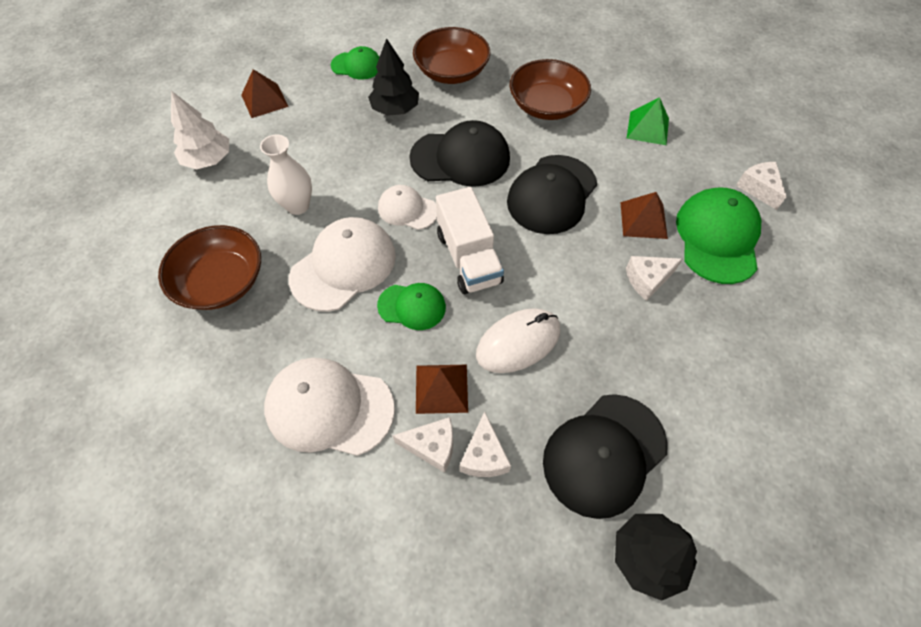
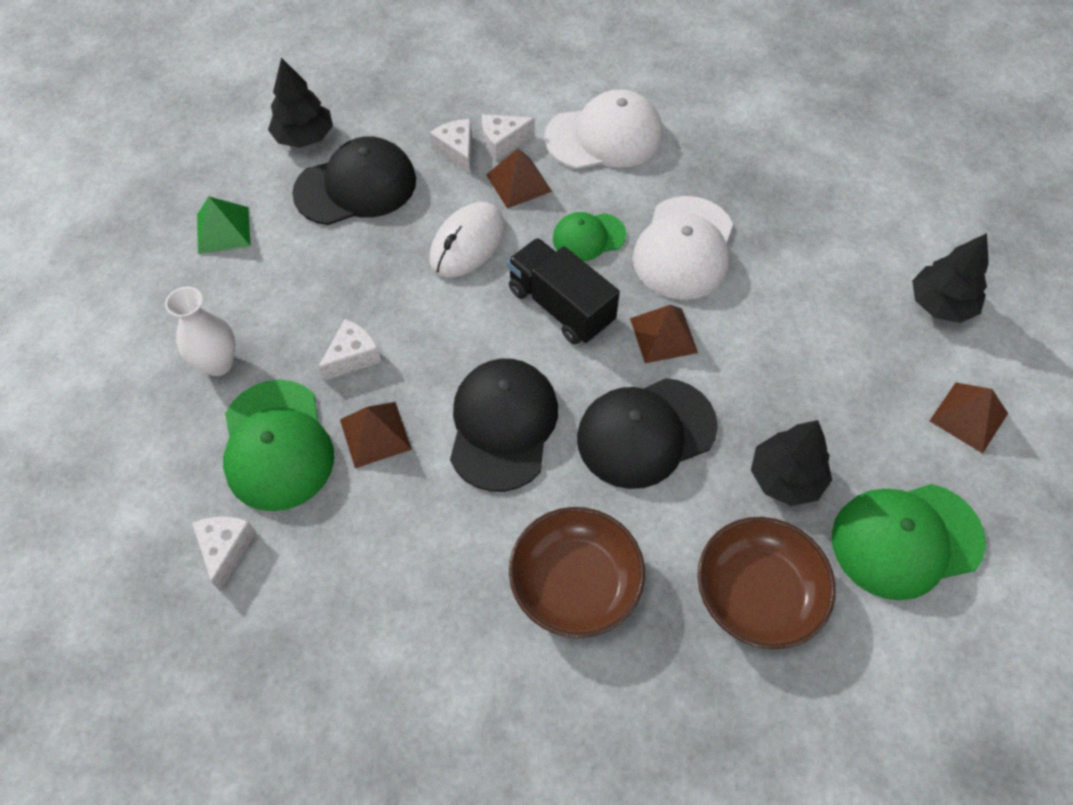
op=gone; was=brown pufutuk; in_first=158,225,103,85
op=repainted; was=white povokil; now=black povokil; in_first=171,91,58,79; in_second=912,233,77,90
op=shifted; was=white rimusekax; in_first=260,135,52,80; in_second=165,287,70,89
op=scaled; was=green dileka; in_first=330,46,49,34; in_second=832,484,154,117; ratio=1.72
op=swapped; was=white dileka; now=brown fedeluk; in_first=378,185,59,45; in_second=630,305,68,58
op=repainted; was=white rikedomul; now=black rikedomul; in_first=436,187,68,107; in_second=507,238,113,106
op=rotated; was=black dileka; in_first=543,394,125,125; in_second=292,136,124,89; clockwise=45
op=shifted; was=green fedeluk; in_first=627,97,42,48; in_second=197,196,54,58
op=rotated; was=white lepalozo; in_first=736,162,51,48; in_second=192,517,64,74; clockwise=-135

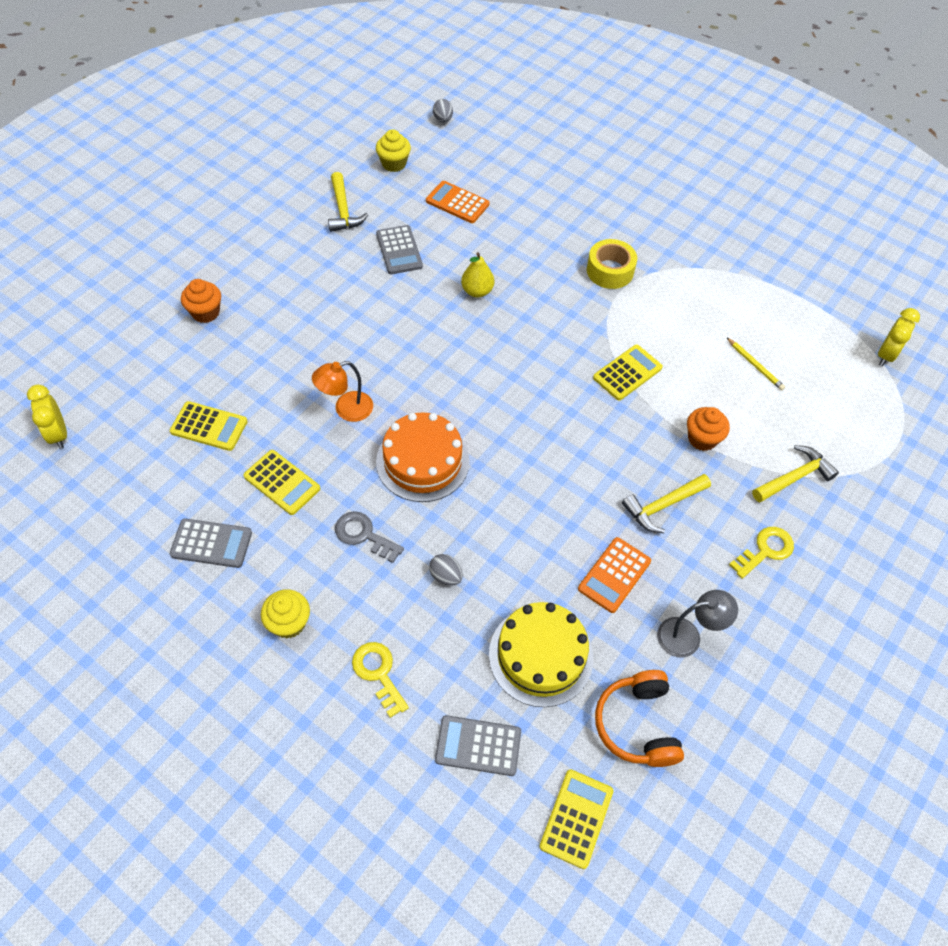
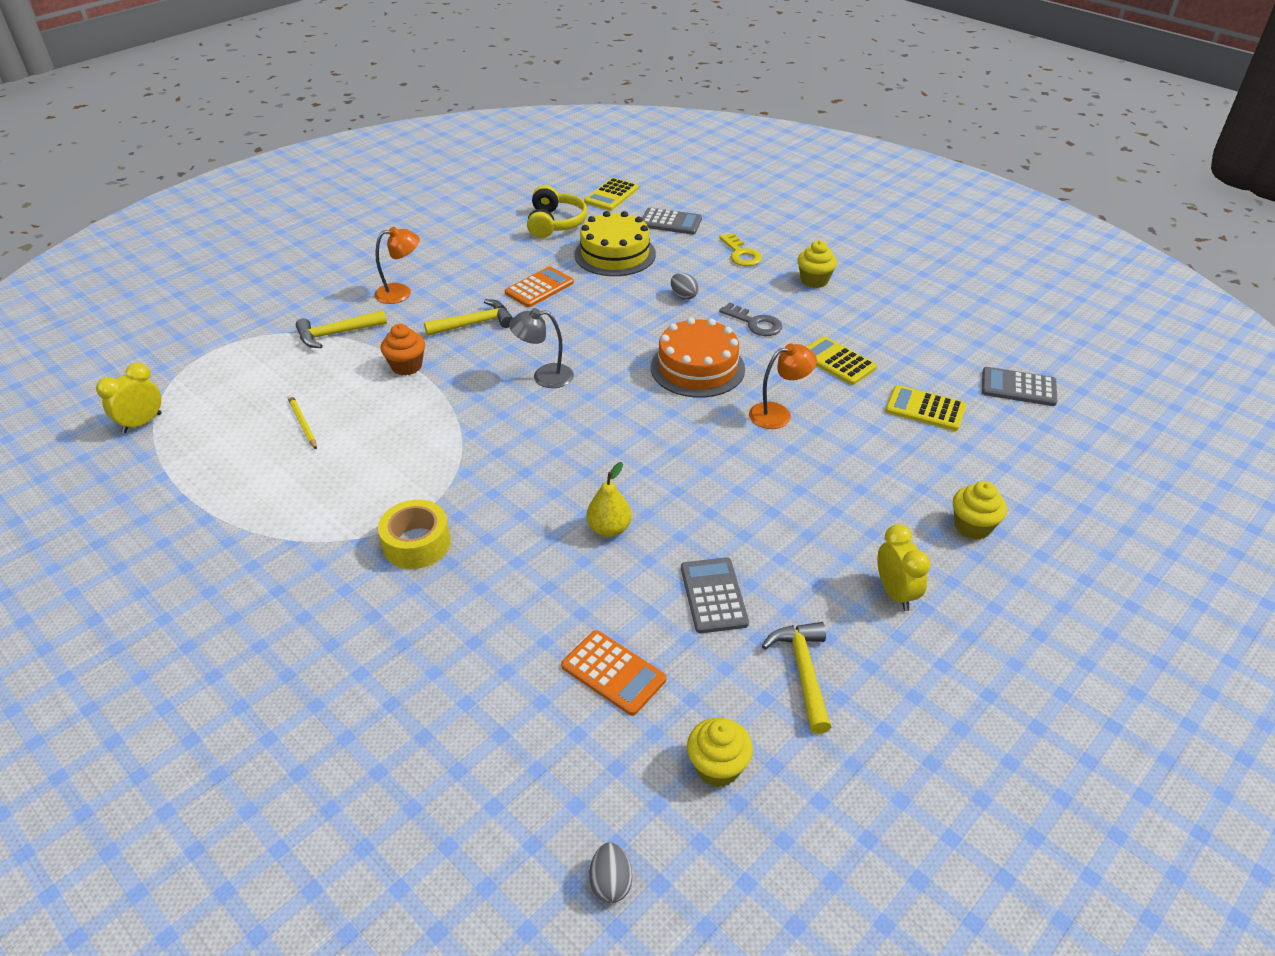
op=shifted; was=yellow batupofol; in_first=27,385,40,64; in_second=877,524,54,87
op=shifted; was=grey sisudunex; in_first=170,518,82,50; in_second=982,367,75,39
op=repainted; was=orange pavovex; now=yellow pavovex; in_first=181,279,40,44; in_second=953,481,54,59
op=gone; was=yellow sisudunex; in_first=593,345,70,55
op=repainted; was=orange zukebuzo; now=yellow zukebuzo; in_first=595,670,89,97; in_second=527,185,60,53
op=shifted; was=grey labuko; in_first=657,590,81,67; in_second=509,308,65,80
op=swapped; was=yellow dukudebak; now=orange labuko; in_first=729,527,65,52; in_second=374,227,46,77

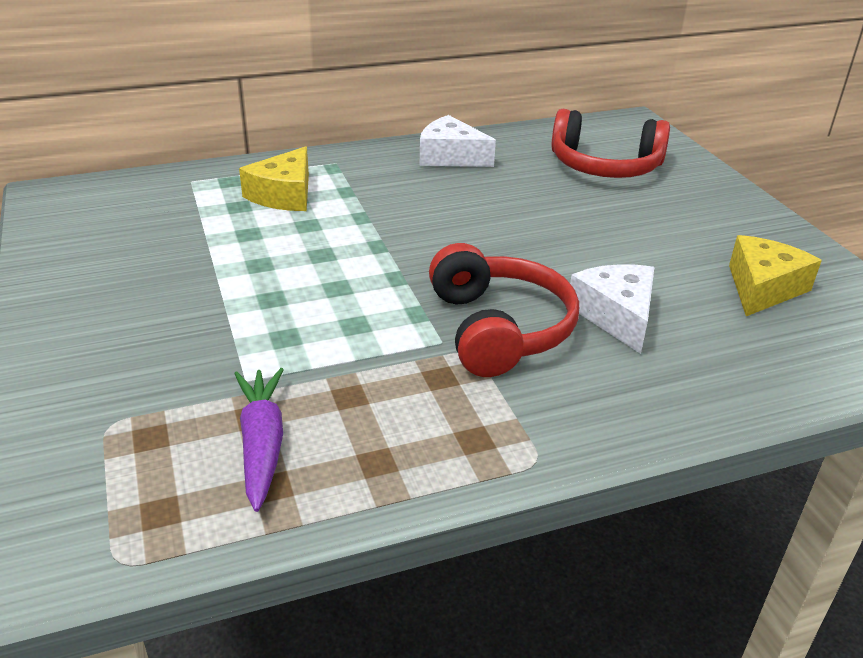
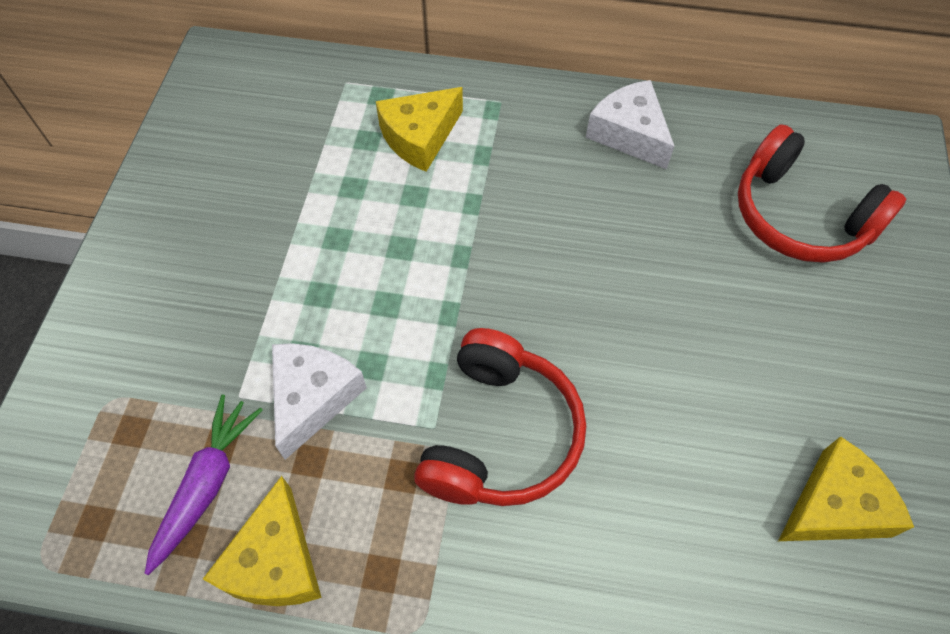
op=shifted; was=white lepalozo; in_first=570,264,84,90; in_second=272,343,95,117
op=new; now=yellow lepalozo; in_second=203,476,119,130

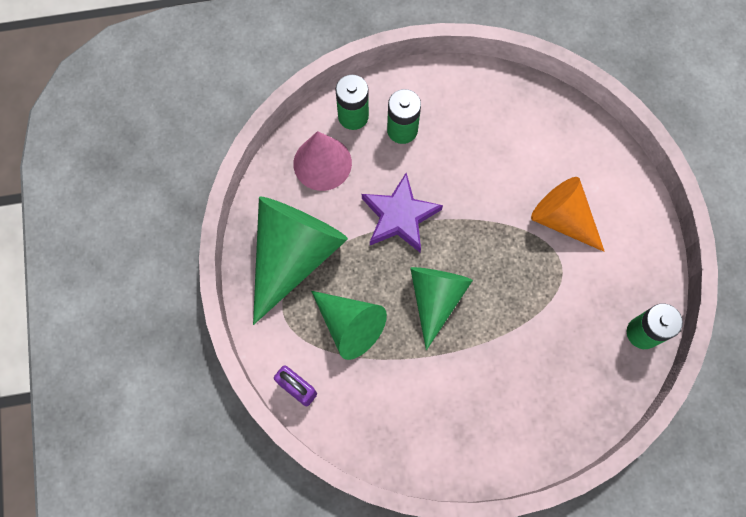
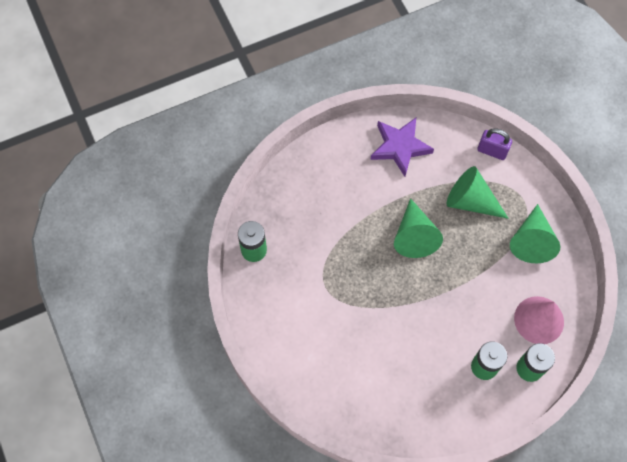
op=scaled; was=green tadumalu; in_first=253,197,95,128; in_second=510,204,50,59; ratio=0.65
op=shifted; was=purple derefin; in_first=362,173,81,79; in_second=370,118,64,58
op=gone; was=orange tadumalu; in_first=531,177,74,75

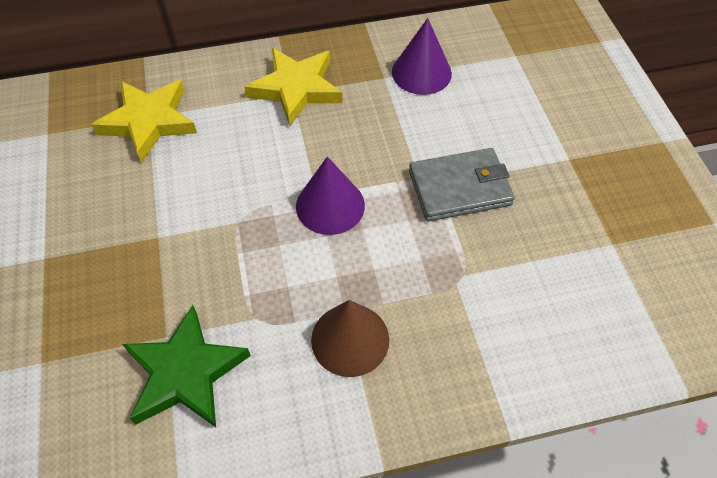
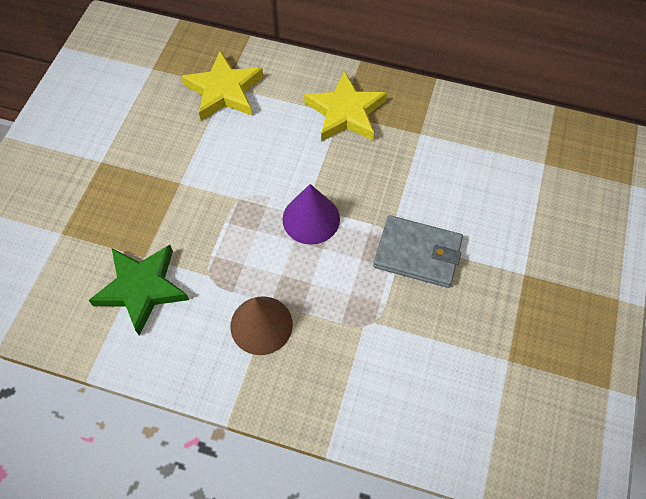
op=gone; was=purple tadumalu; in_first=392,18,60,77

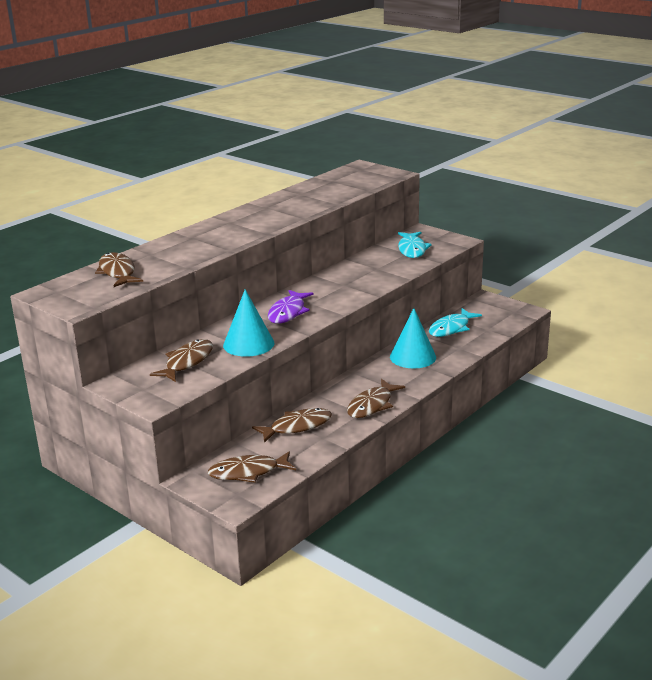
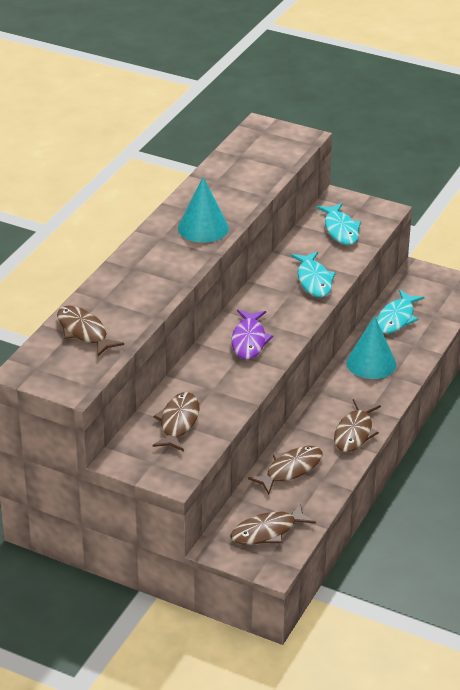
op=shifted; was=turquoise tadumalu; in_first=223,289,51,68; in_second=178,177,51,66
op=new; now=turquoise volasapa; in_second=291,251,45,46

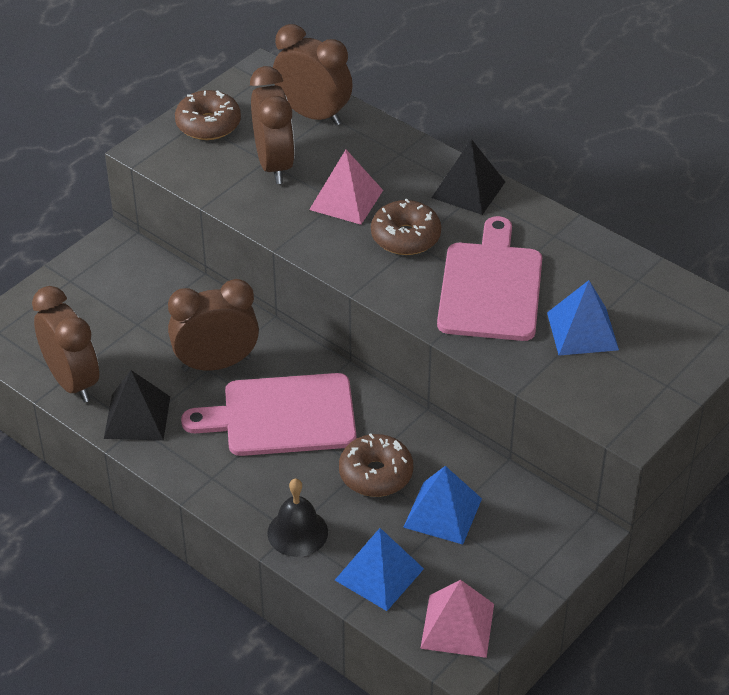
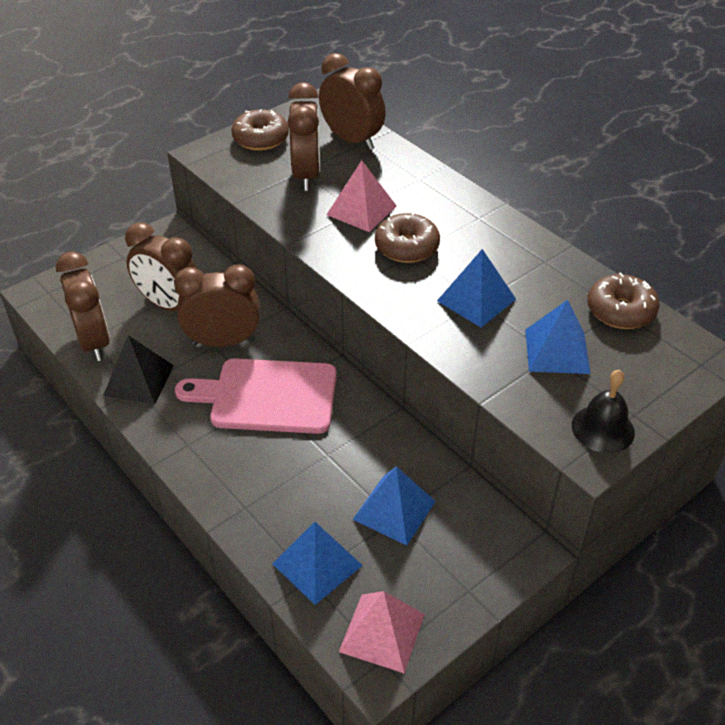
op=shifted; was=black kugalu; in_first=267,478,61,79; in_second=572,370,63,83
op=shifted; was=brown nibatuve; in_first=339,433,74,64; in_second=587,272,73,57
op=gone; was=black fedeluk; in_first=431,139,74,76
op=swapped; was=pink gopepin; now=blue fedeluk; in_first=437,216,105,125; in_second=437,249,79,79
op=new; now=brown batupofol; in_second=125,222,73,89

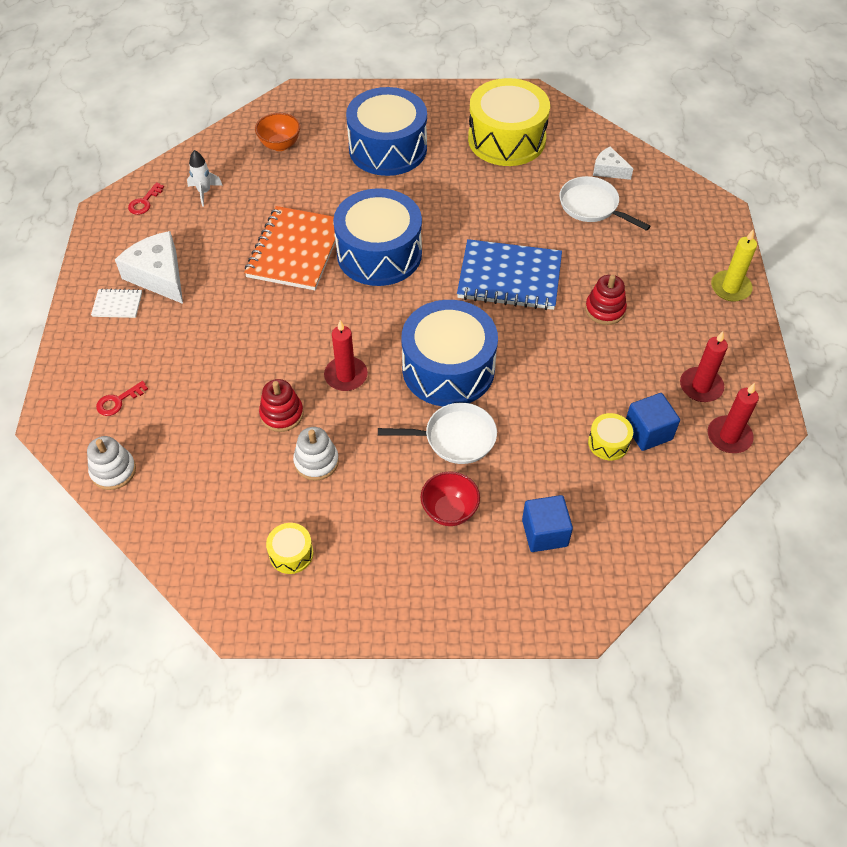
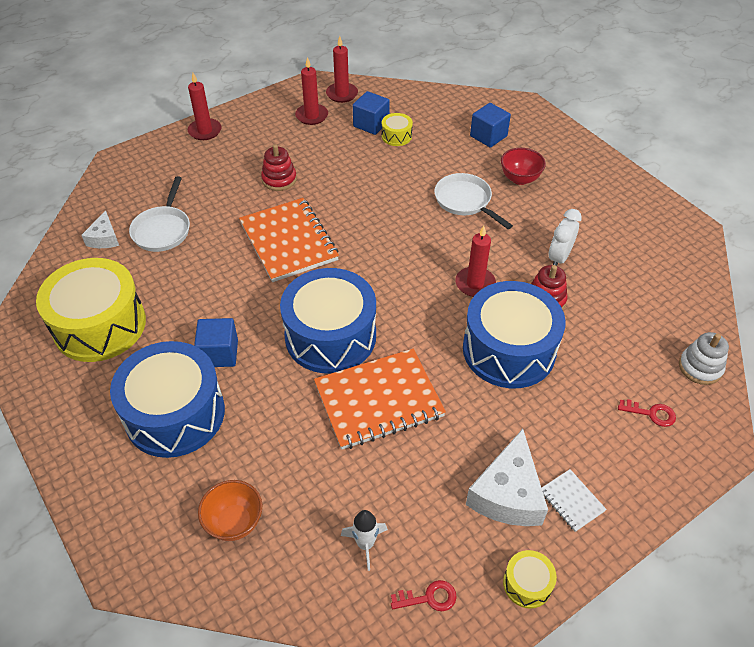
op=shifted; was=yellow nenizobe; in_first=266,523,48,51; in_second=503,550,54,59
op=swapped; was=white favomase; now=white batupofol; in_first=293,427,46,54; in_second=549,209,33,57
op=shifted; was=blue nenizobe; in_first=402,300,96,106; in_second=463,281,103,107
op=repainted; was=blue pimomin; now=orange pimomin; in_first=457,239,105,71; in_second=239,198,100,84
op=repainted; was=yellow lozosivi; now=red lozosivi; in_first=711,230,46,71; in_second=188,73,34,67
op=new; now=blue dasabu; in_second=194,318,44,49

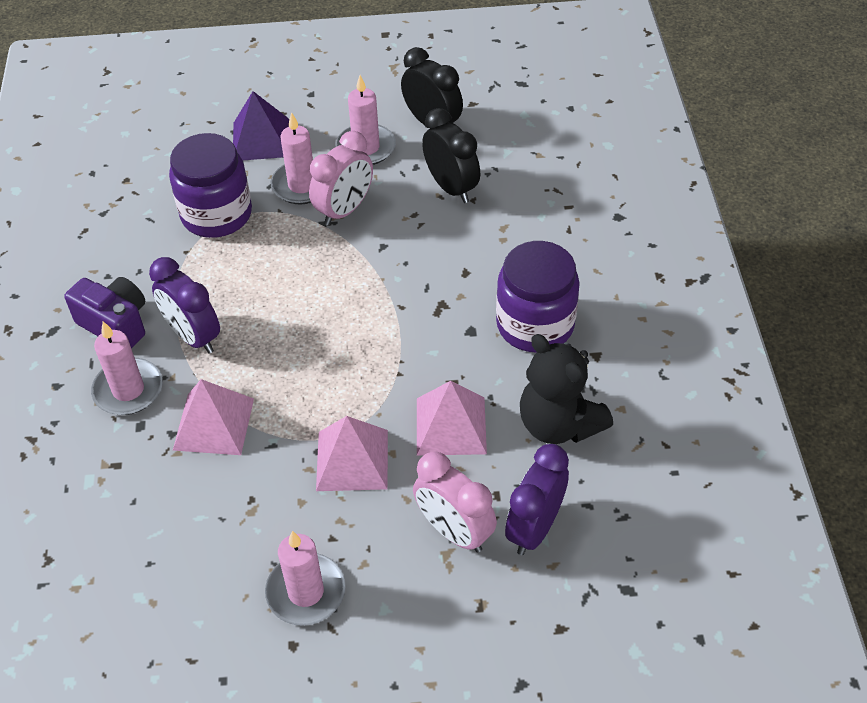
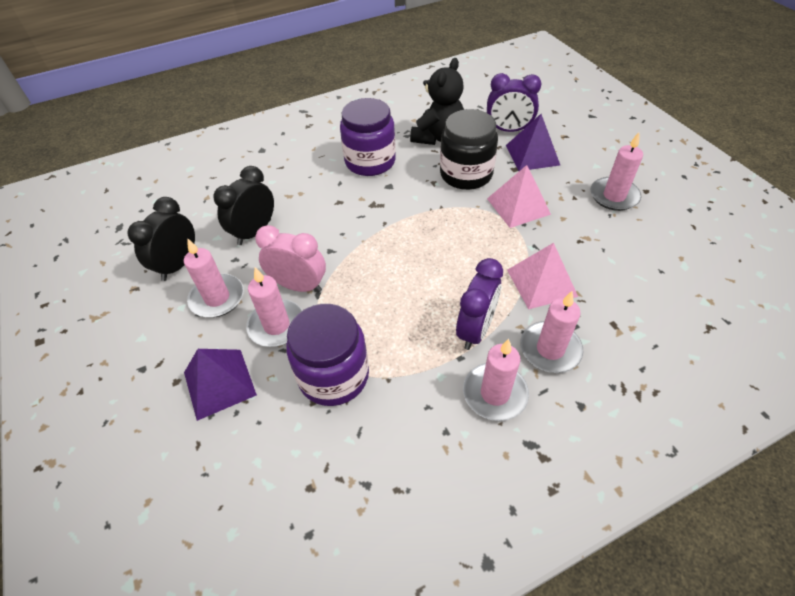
op=swapped; was=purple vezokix; now=pink lozosivi; in_first=64,277,81,71; in_second=463,339,66,82
op=swapped; was=pink batupofol; now=purple fedeluk; in_first=413,451,84,102; in_second=506,114,54,57
op=swapped; was=pink fedeluk; now=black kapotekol; in_first=417,381,70,75; in_second=440,109,58,81

